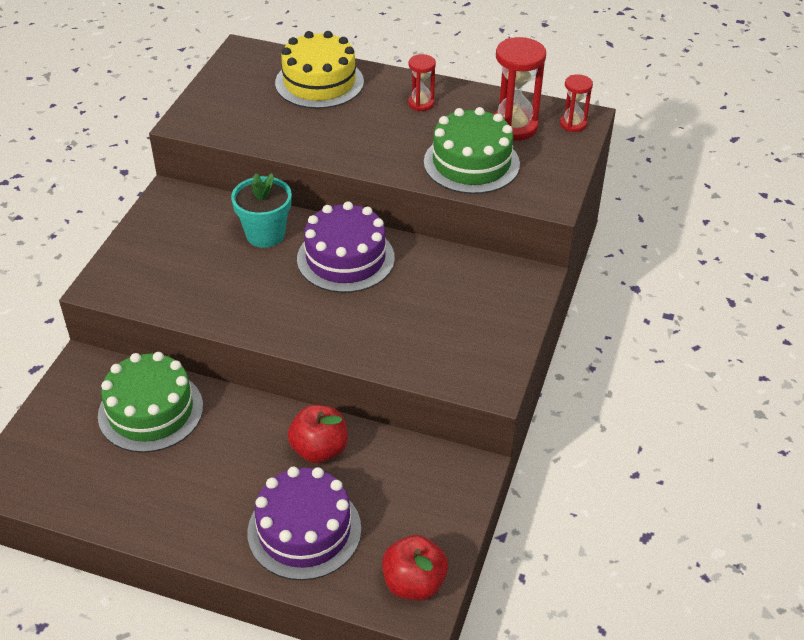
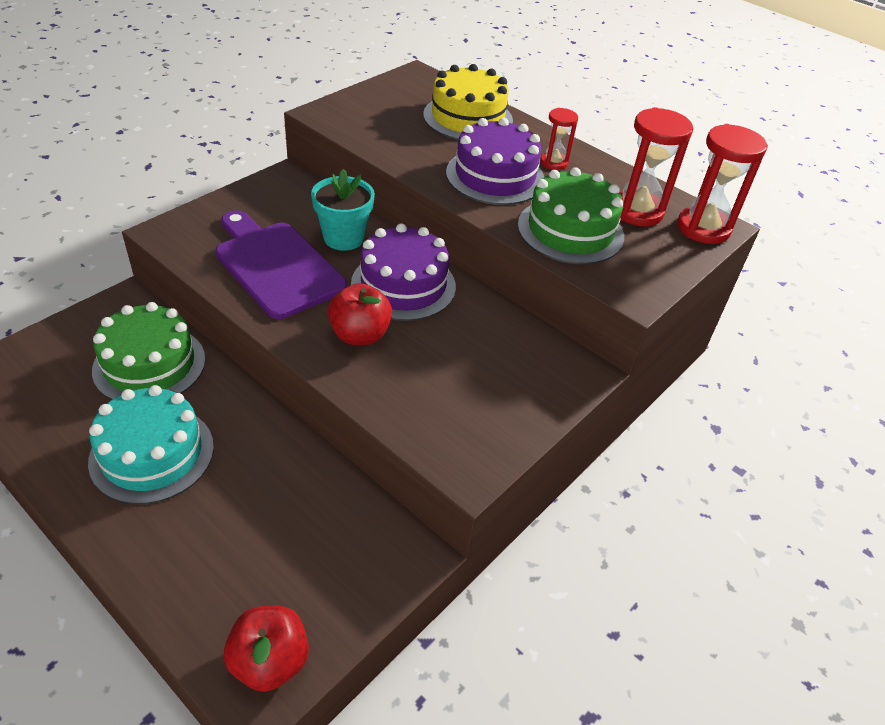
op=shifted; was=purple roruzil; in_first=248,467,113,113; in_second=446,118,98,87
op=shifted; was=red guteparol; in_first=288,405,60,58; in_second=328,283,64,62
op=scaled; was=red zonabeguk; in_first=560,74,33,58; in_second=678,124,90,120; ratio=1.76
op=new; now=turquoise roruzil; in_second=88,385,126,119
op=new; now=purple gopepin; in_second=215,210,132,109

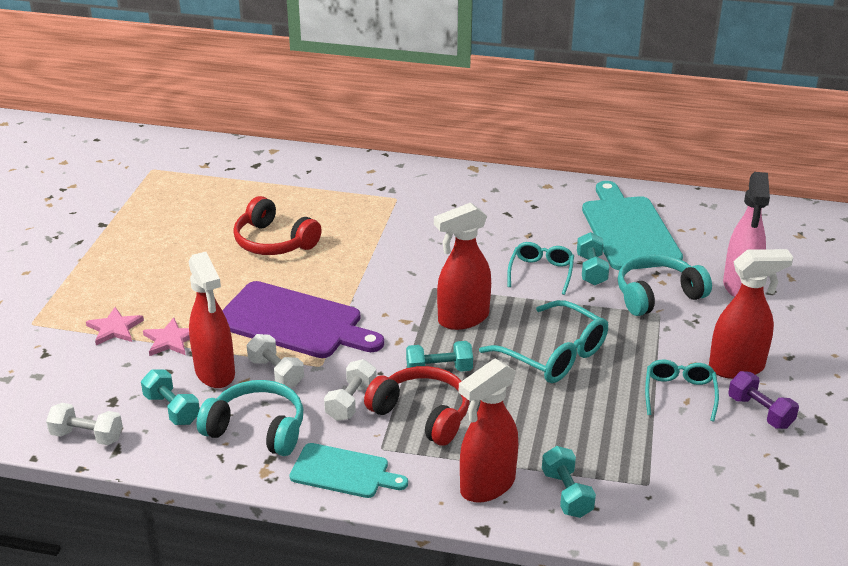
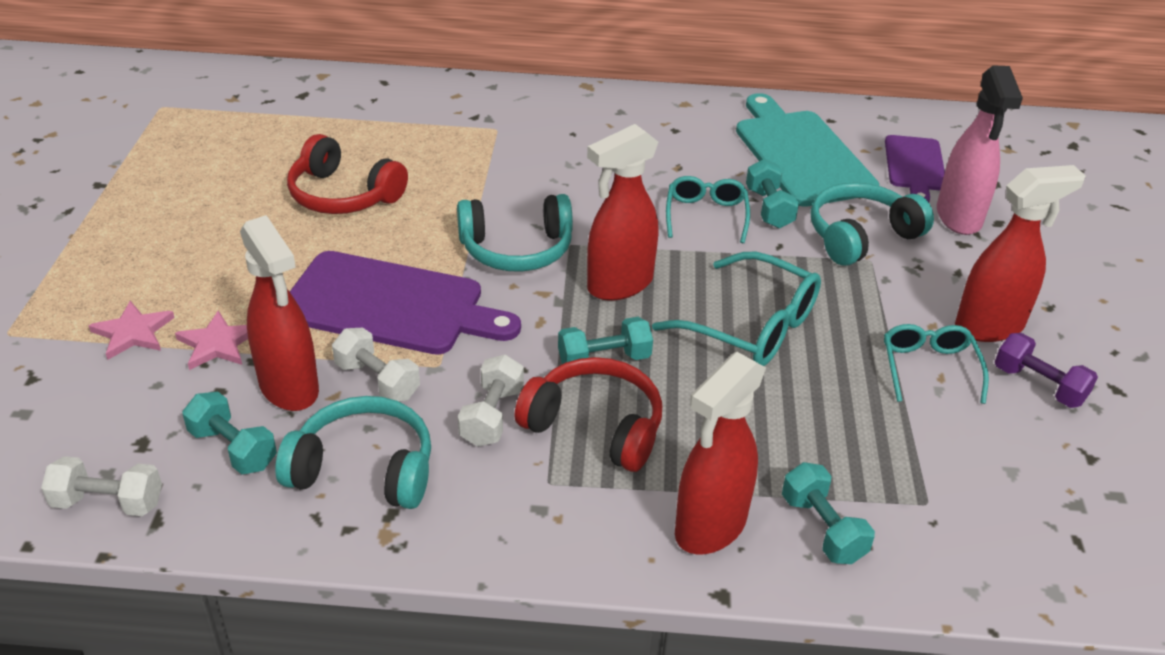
op=gone; was=turquoise gopepin; in_first=289,443,119,55
op=new; now=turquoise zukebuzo; in_second=457,194,116,77
op=new; now=purple gopepin; in_second=885,135,60,67

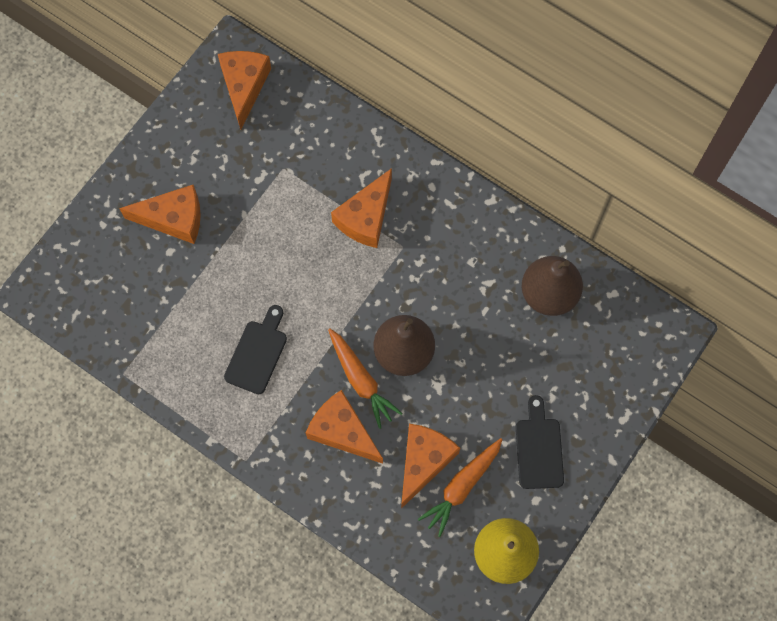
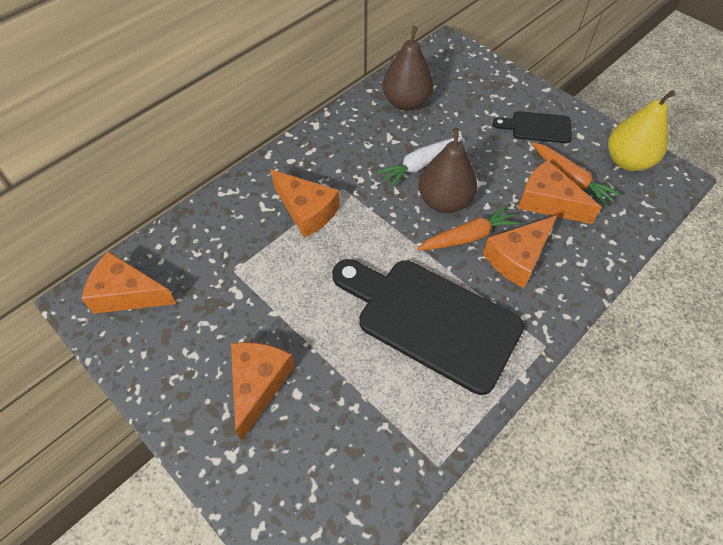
op=scaled; was=black gopepin; in_first=224,305,63,89; in_second=332,259,192,136; ratio=2.04
op=new; now=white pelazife; in_second=376,136,87,52

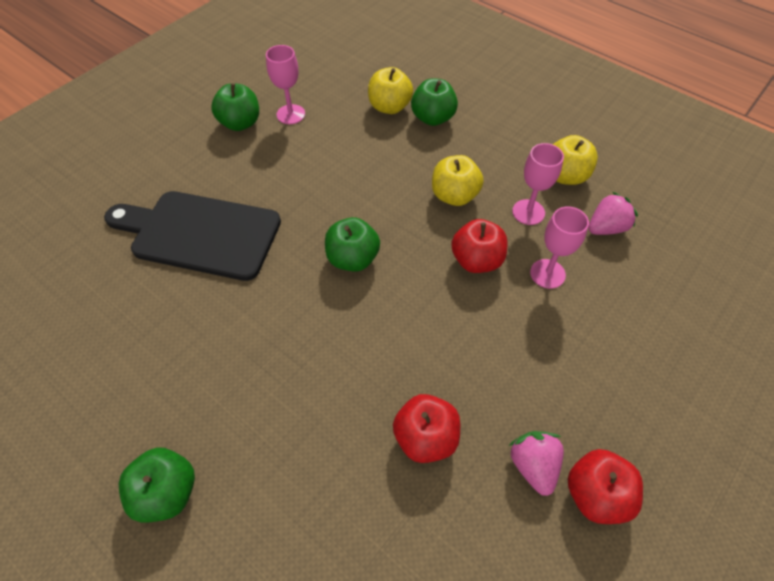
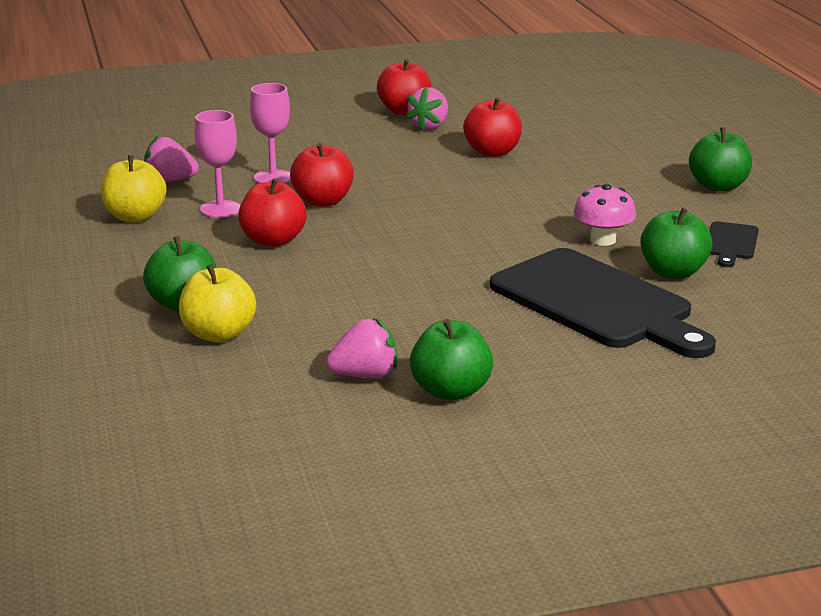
op=swapped; was=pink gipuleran; now=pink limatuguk; in_first=266,45,39,79; in_second=326,318,71,60
op=shifted; was=green guteparol; in_first=325,217,55,55; in_second=640,207,73,72
op=repainted; was=yellow guteparol; now=red guteparol; in_first=432,155,52,51; in_second=238,178,68,69
op=new; now=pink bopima; in_second=573,184,63,62
op=new; now=black gopepin; in_second=709,221,50,46

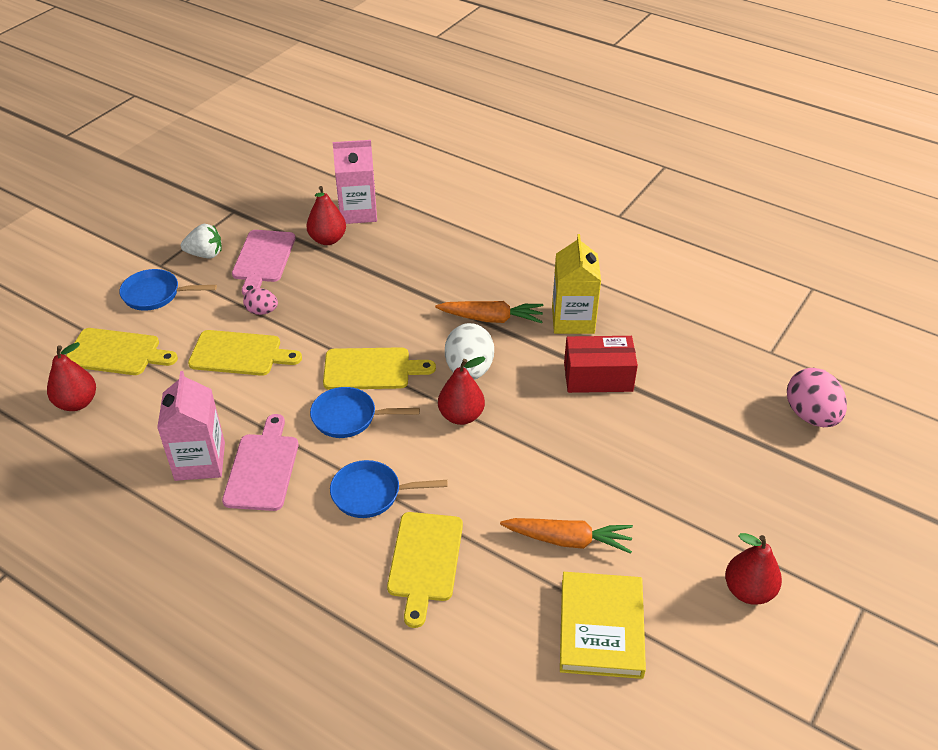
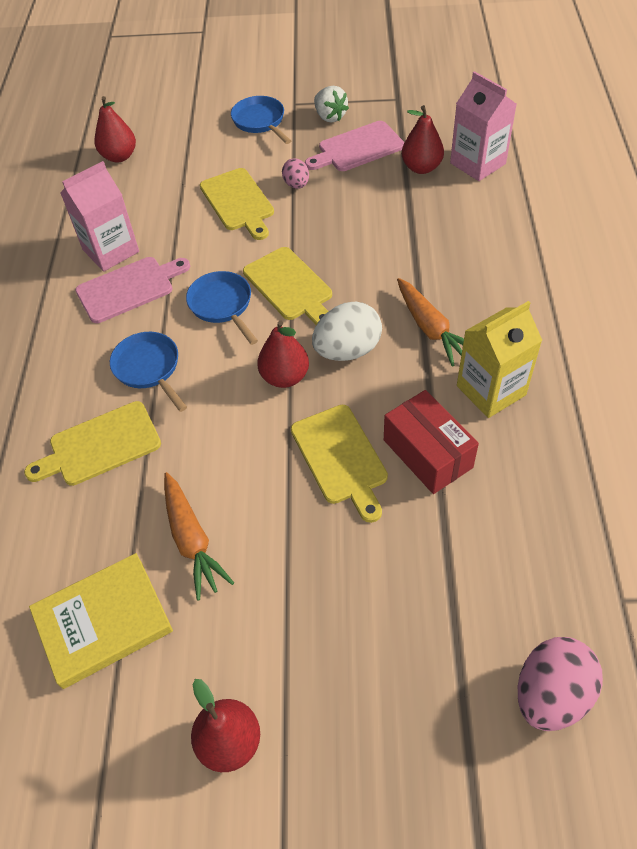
op=shifted; was=yellow gopepin; in_first=66,328,112,47; in_second=291,405,97,118

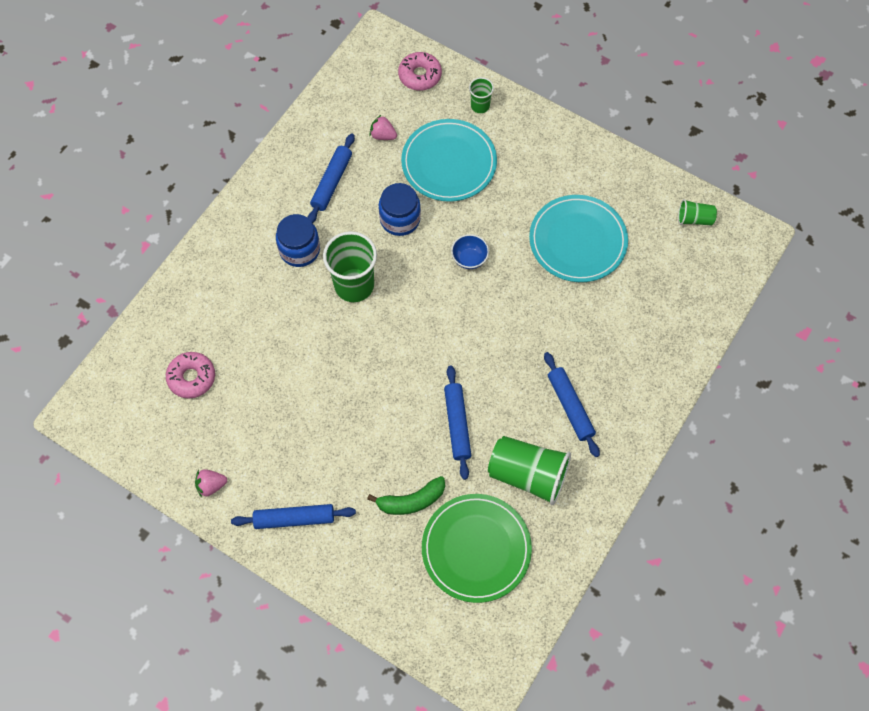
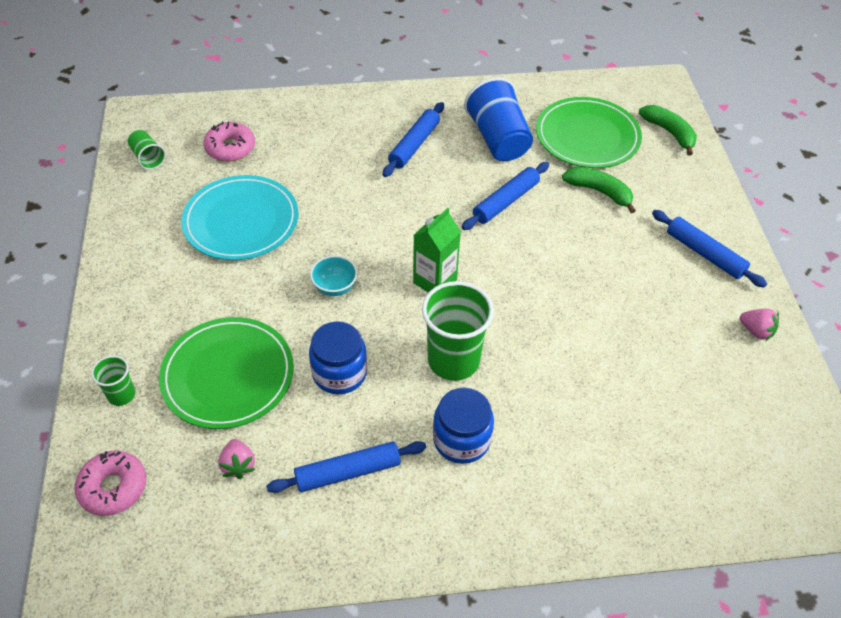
op=shifted; was=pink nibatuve; in_first=166,352,49,47; in_second=203,122,52,40
op=repainted; was=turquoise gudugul; now=green gudugul; in_first=401,119,96,83; in_second=159,317,135,112
op=repainted; was=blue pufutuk; now=turquoise pufutuk; in_first=451,234,38,35; in_second=310,256,47,40
op=repainted; was=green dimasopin; now=blue dimasopin; in_first=488,436,83,69; in_second=464,77,69,84
op=new; now=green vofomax; in_second=413,208,48,85
op=new; now=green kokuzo; in_second=639,105,58,51

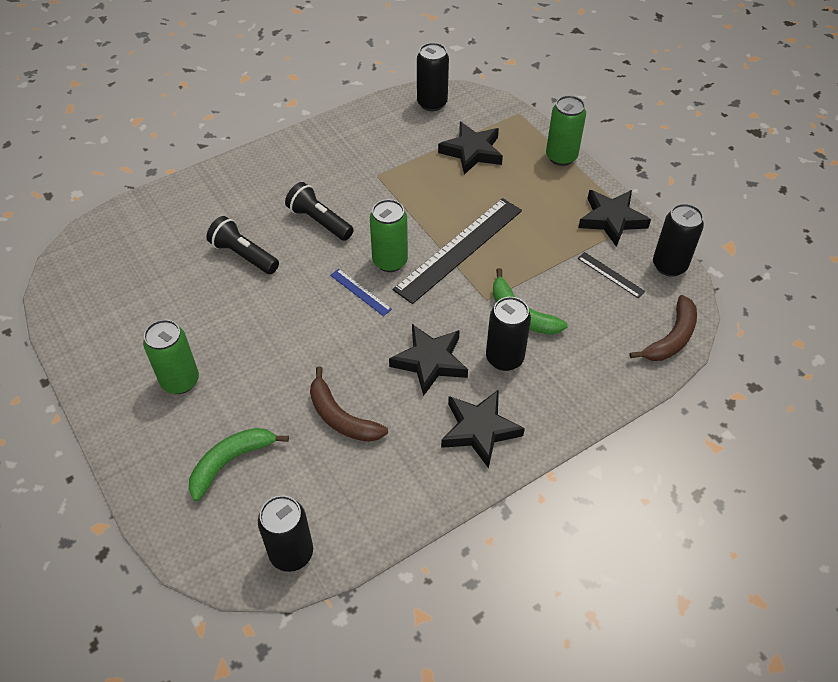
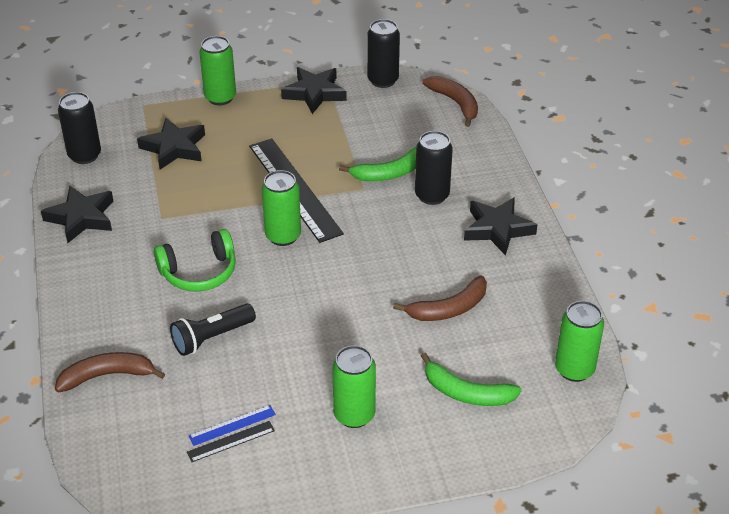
op=rotated; was=green kokuzo; in_first=189,428,100,73; in_second=421,353,101,53; clockwise=-45
op=repainted; was=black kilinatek; now=green kilinatek; in_first=258,495,55,77; in_second=555,301,49,81
op=swapped; was=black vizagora; now=green zukebuzo; in_first=285,182,69,59; in_second=154,229,82,62
op=shifted; was=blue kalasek; in_first=330,269,62,47; in_second=189,405,87,41
op=shifted; was=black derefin; in_first=389,324,79,72; in_second=41,186,72,57
op=shifted; was=black kalasek; in_first=577,252,68,46; in_second=187,421,88,41
op=new; now=brown kokuzo; in_second=55,352,110,40

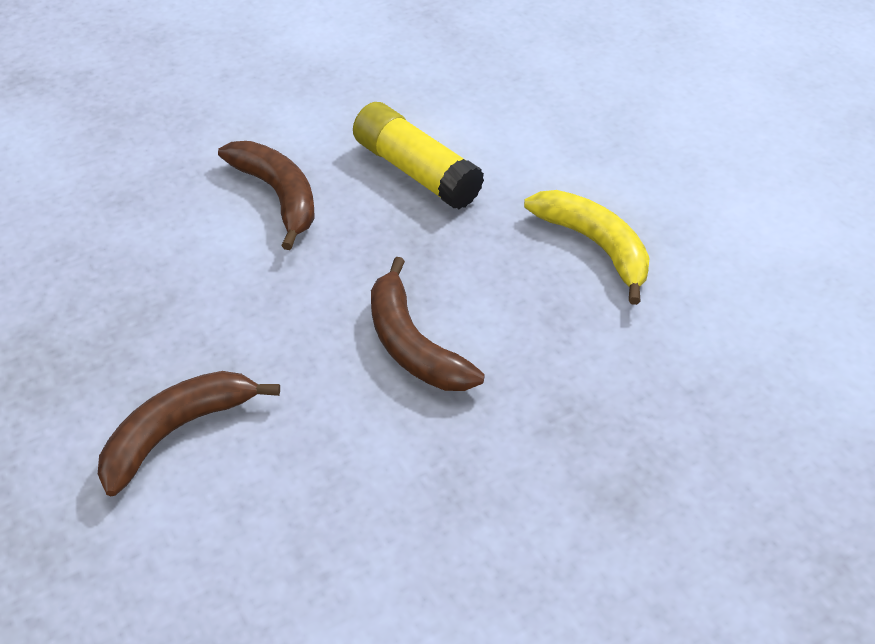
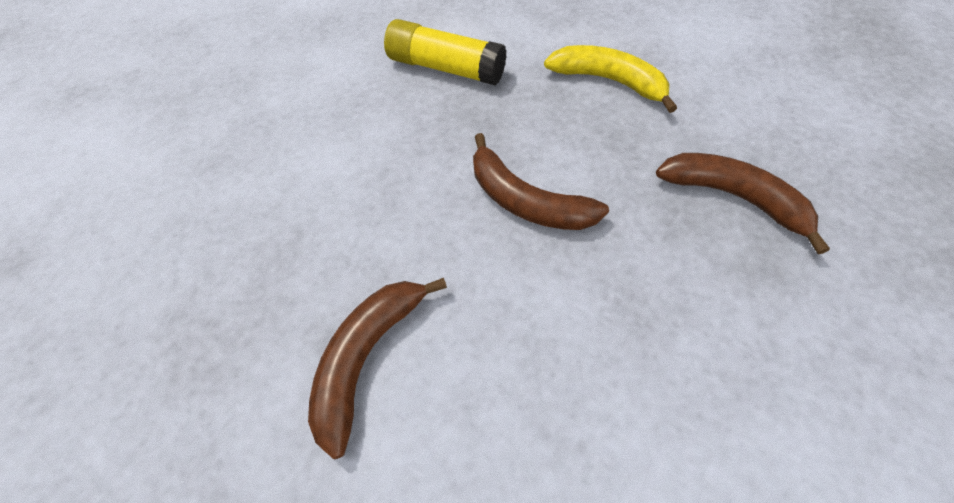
op=shifted; was=brown kokuzo; in_first=218,141,97,109; in_second=656,153,174,101

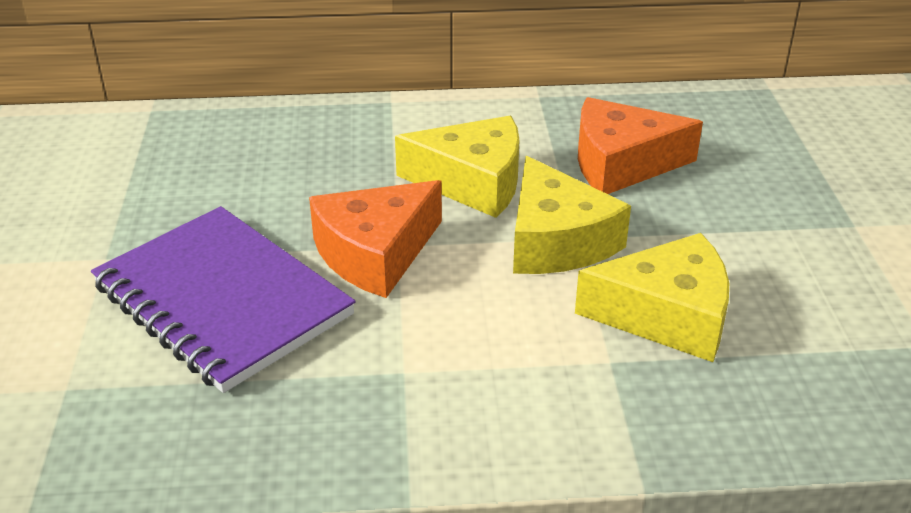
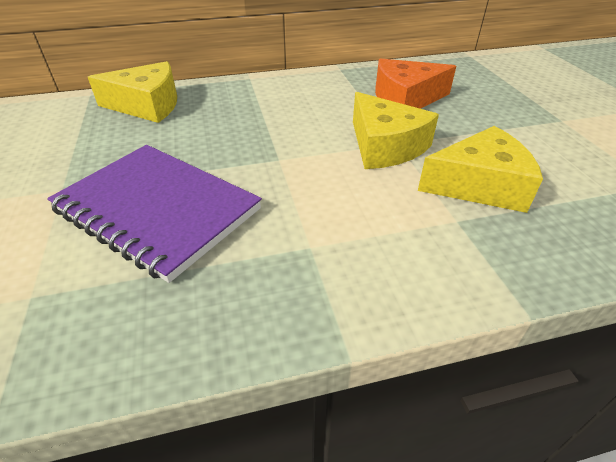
op=gone; was=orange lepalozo; in_first=309,180,133,118
op=shifted; was=yellow lepalozo; in_first=395,116,125,102; in_second=88,61,89,62

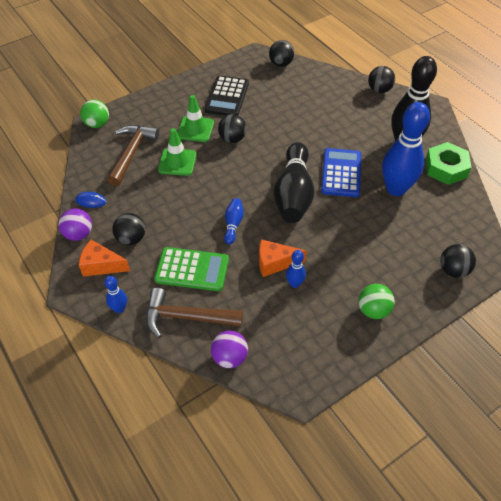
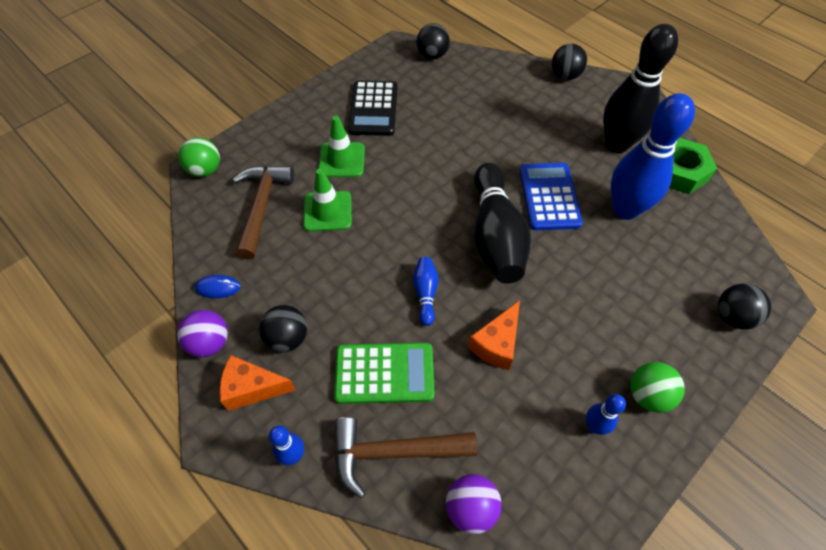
op=gone; was=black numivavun; in_first=218,114,29,29
op=rotated; was=orange lepalozo; in_first=259,239,47,38; in_second=468,301,52,69; clockwise=-45
op=shifted; was=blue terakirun; in_first=286,250,20,38; in_second=586,394,40,41

